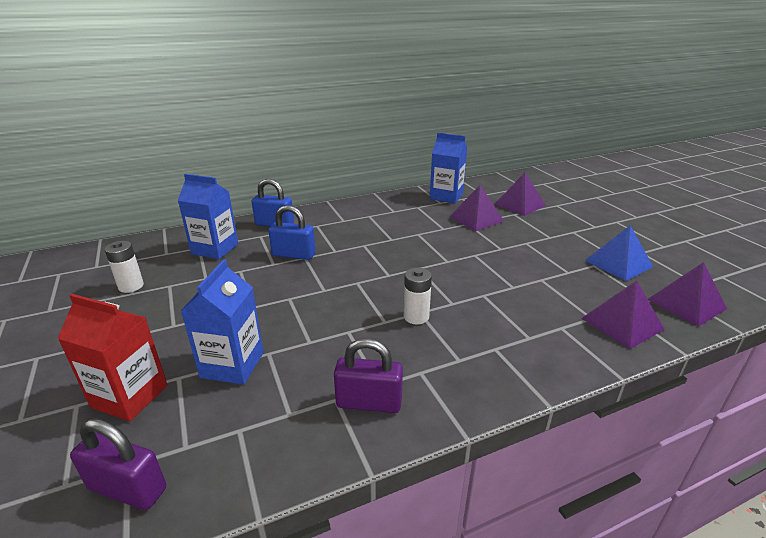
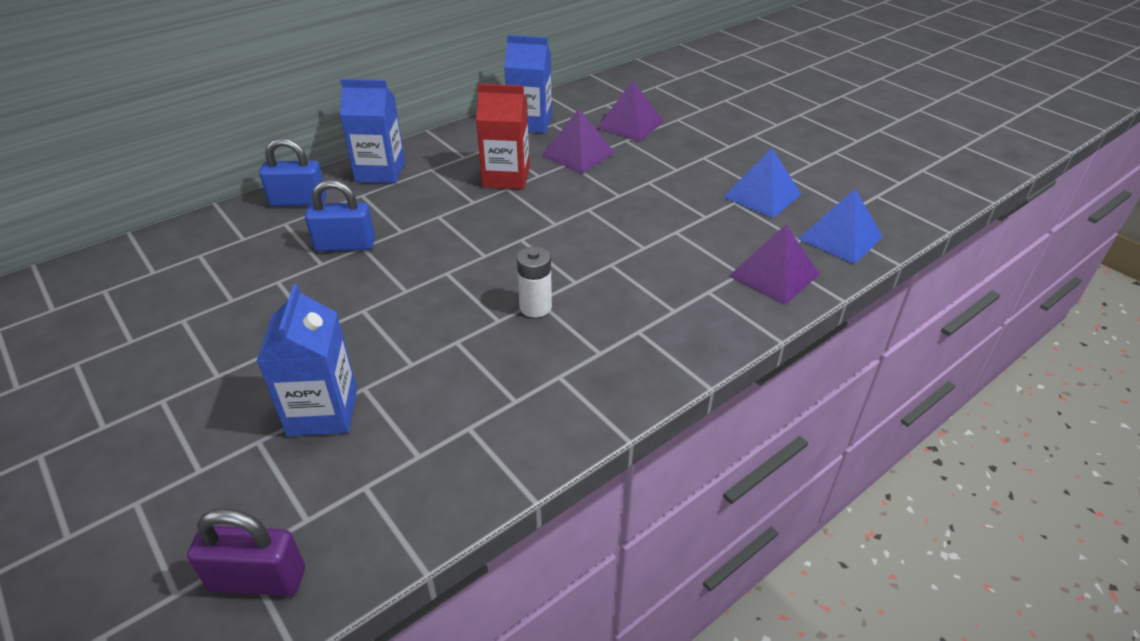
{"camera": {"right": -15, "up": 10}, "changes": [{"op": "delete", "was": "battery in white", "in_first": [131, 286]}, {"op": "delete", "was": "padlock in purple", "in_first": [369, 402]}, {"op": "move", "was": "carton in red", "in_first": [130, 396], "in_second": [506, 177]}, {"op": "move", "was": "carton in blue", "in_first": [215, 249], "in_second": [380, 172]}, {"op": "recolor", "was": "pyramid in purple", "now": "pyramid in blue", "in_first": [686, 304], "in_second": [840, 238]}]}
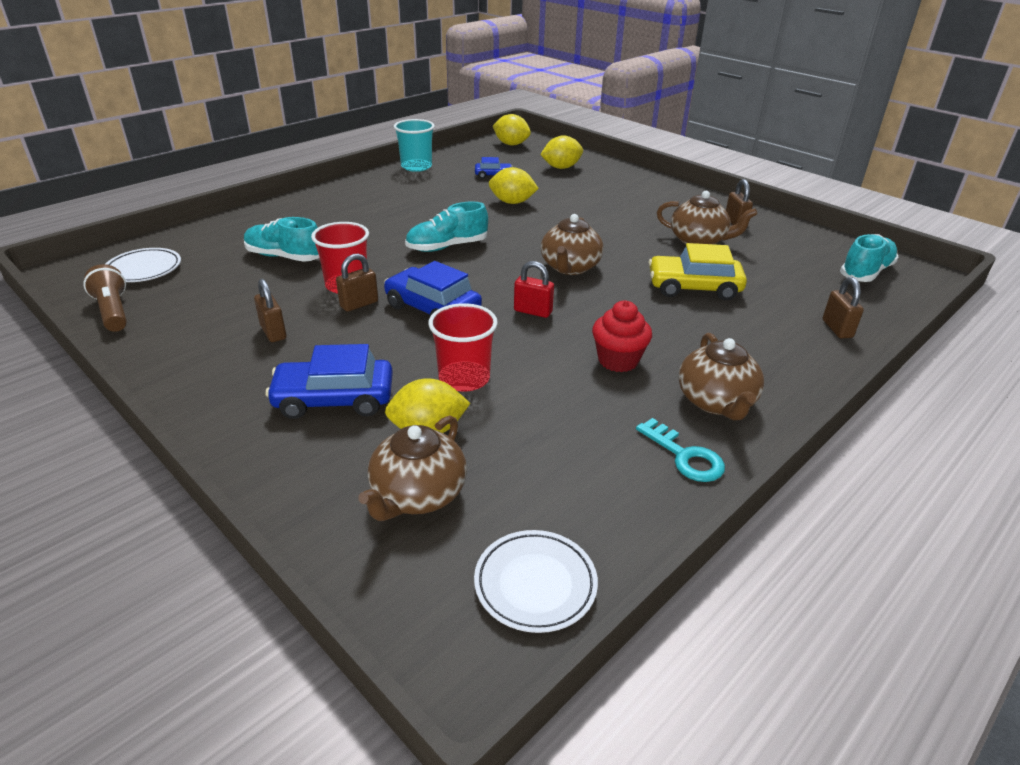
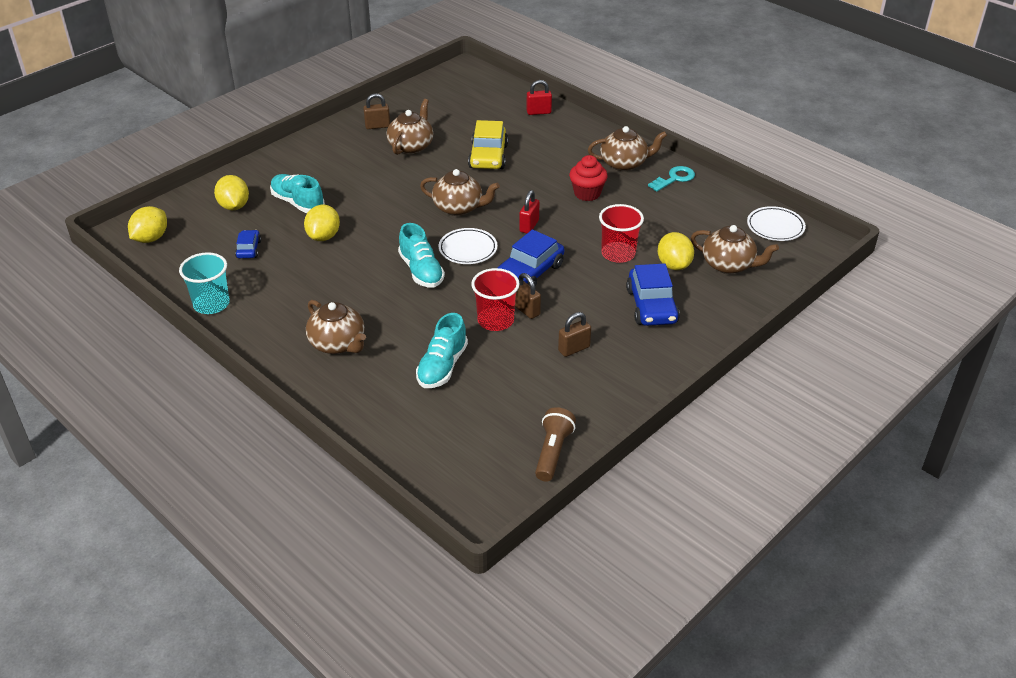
{"camera": {"right": -90, "up": 5}, "changes": [{"op": "insert", "now": "teapot in brown", "in_second": [338, 344]}, {"op": "move", "was": "plate in white", "in_first": [144, 269], "in_second": [468, 249]}, {"op": "move", "was": "shoe in turquoise", "in_first": [866, 272], "in_second": [298, 203]}, {"op": "recolor", "was": "padlock in brown", "now": "padlock in red", "in_first": [837, 329], "in_second": [538, 112]}, {"op": "rotate", "was": "flashlight in brown", "in_first": [113, 312], "in_second": [553, 452], "clockwise": 135}]}
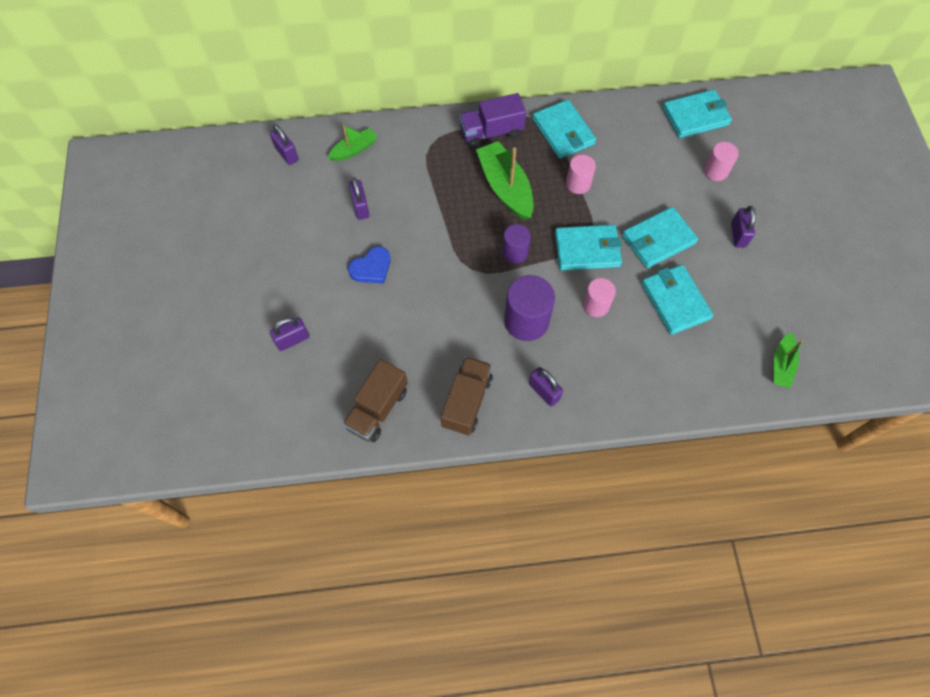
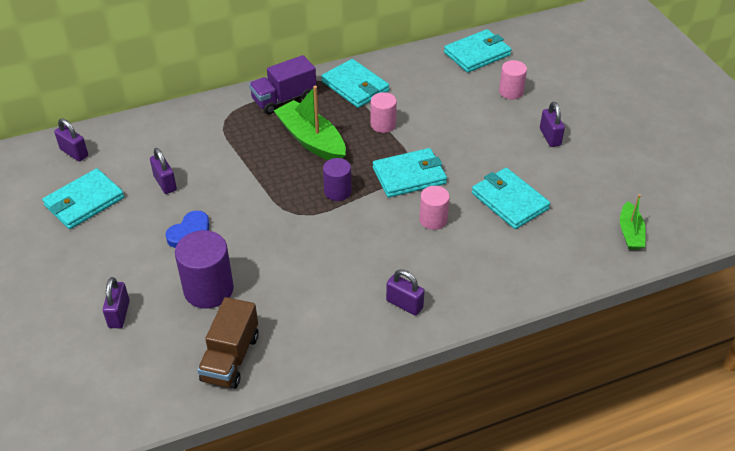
{"camera": {"right": -15, "up": -20}, "changes": [{"op": "delete", "was": "boat in green", "in_first": [354, 149]}, {"op": "delete", "was": "truck in brown", "in_first": [467, 402]}, {"op": "move", "was": "cylinder in purple", "in_first": [526, 321], "in_second": [208, 289]}, {"op": "move", "was": "wallet in turquoise", "in_first": [658, 240], "in_second": [84, 202]}, {"op": "rotate", "was": "padlock in purple", "in_first": [292, 340], "in_second": [119, 314], "clockwise": -45}]}
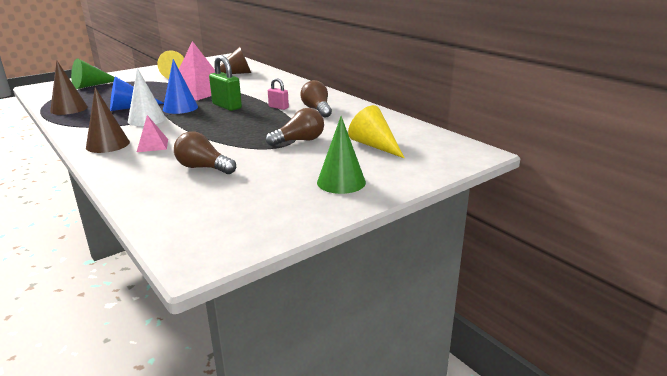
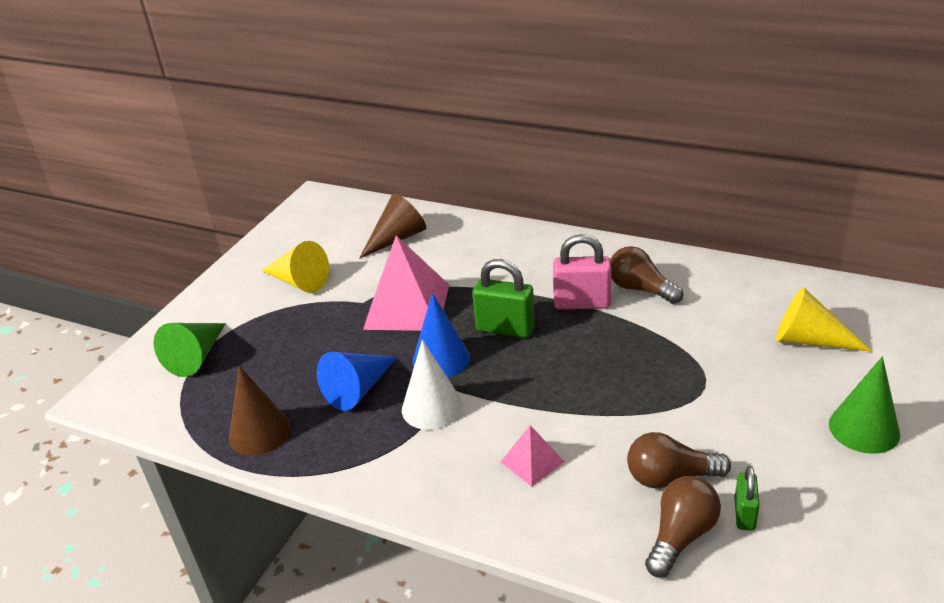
{"camera": {"right": -25, "up": 10}, "changes": [{"op": "delete", "was": "cone in brown", "in_first": [108, 144]}, {"op": "insert", "now": "padlock in green", "in_second": [744, 514]}, {"op": "move", "was": "light bulb in brown", "in_first": [299, 141], "in_second": [681, 536]}, {"op": "resize", "was": "padlock in pink", "in_first": [278, 107], "in_second": [582, 303], "ratio": 1.72}]}
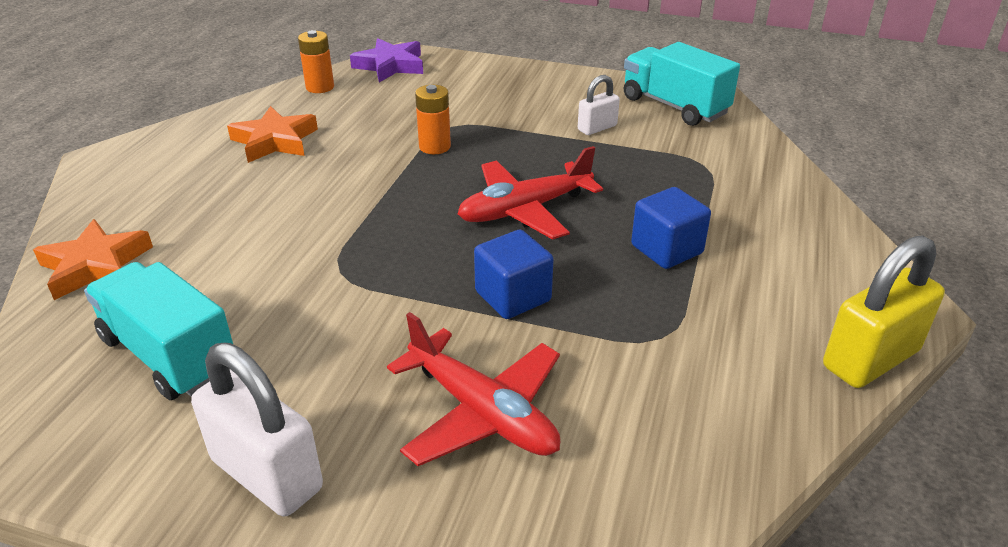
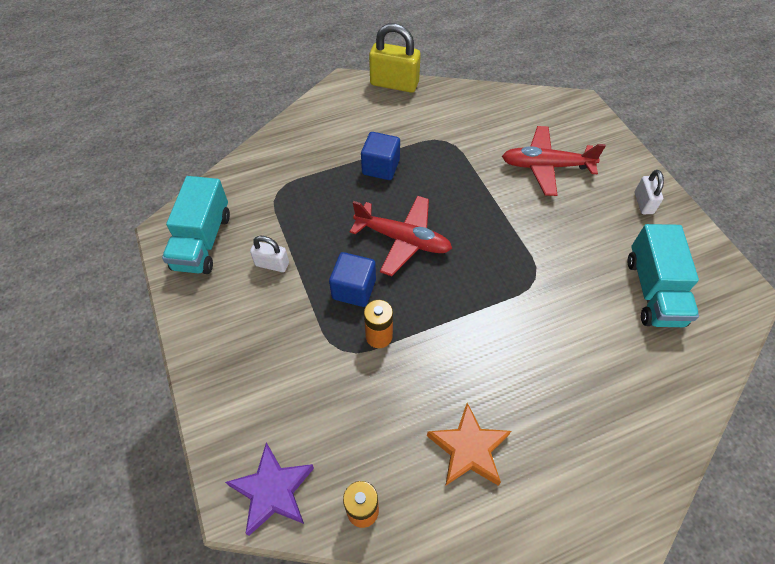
{"camera": {"right": -130, "up": 20}, "changes": [{"op": "delete", "was": "star in orange", "in_first": [95, 266]}, {"op": "move", "was": "cube in blue", "in_first": [513, 296], "in_second": [354, 289]}, {"op": "rotate", "was": "plane in red", "in_first": [482, 412], "in_second": [546, 166], "clockwise": -90}, {"op": "resize", "was": "padlock in white", "in_first": [267, 474], "in_second": [643, 203], "ratio": 0.56}]}
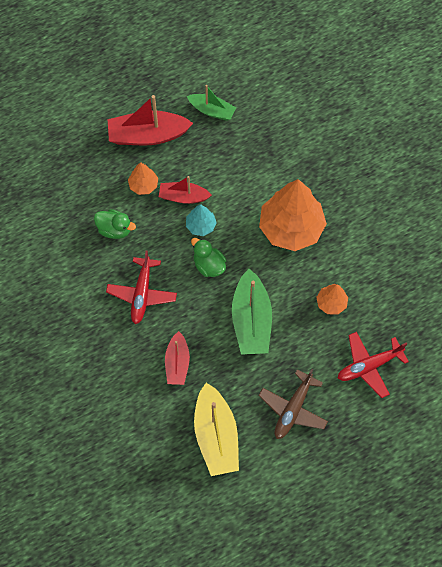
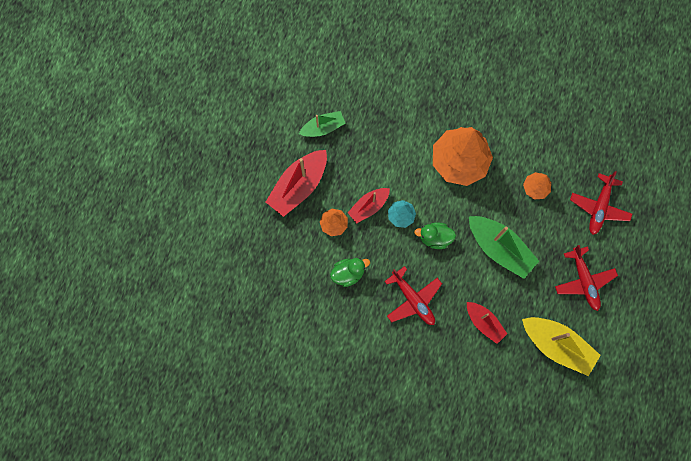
{"camera": {"right": -45, "up": 10}, "changes": [{"op": "recolor", "was": "plane in brown", "now": "plane in red", "in_first": [293, 409], "in_second": [584, 281]}]}
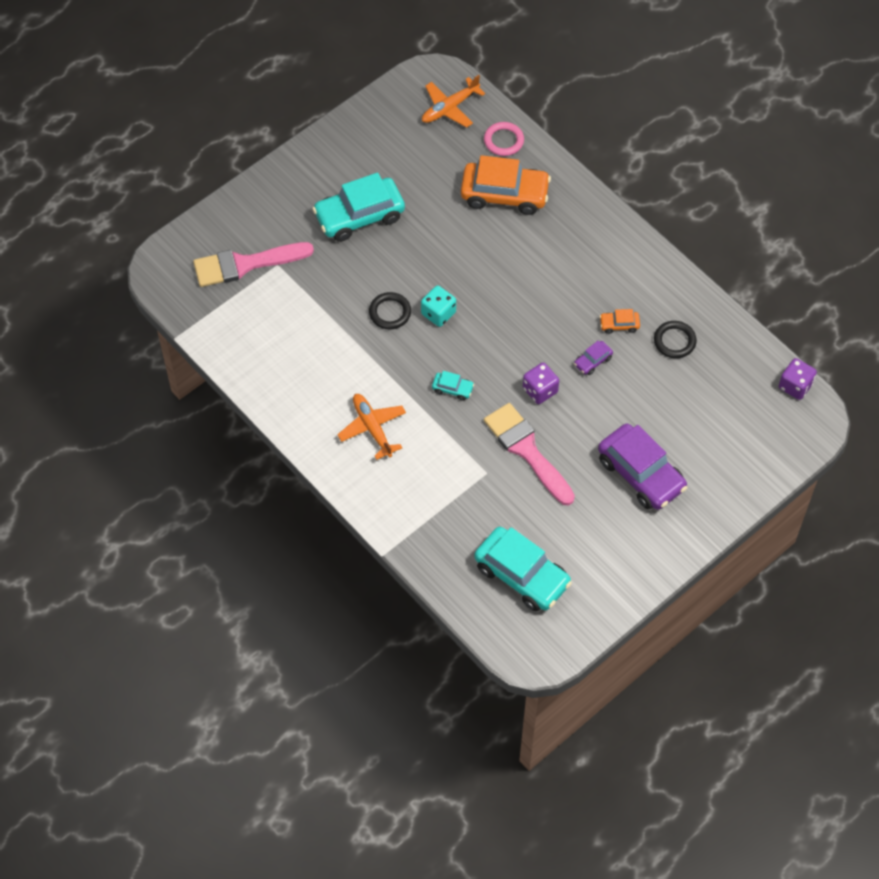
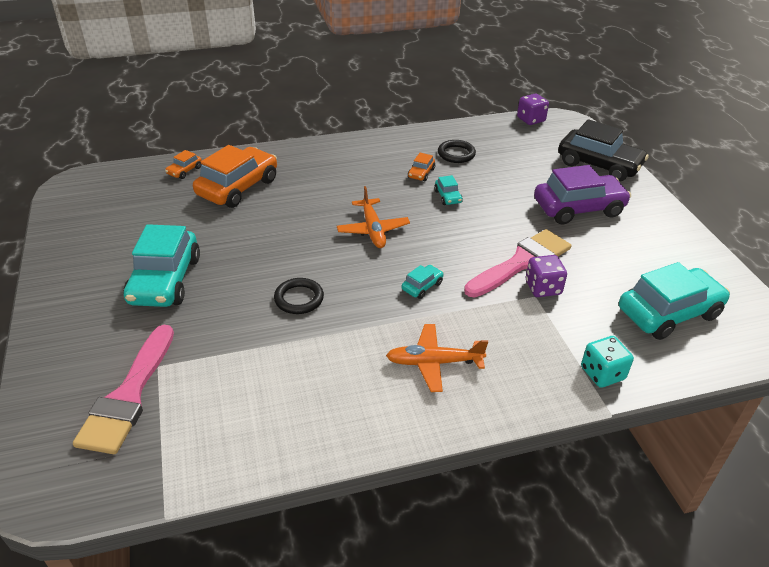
{"camera": {"right": -65, "up": -20}, "changes": [{"op": "insert", "now": "car in black", "in_second": [599, 165]}, {"op": "move", "was": "dice in turquoise", "in_first": [438, 313], "in_second": [602, 373]}, {"op": "move", "was": "plane in orange", "in_first": [450, 108], "in_second": [373, 229]}, {"op": "move", "was": "dice in purple", "in_first": [540, 390], "in_second": [543, 288]}, {"op": "replace", "was": "ring in pink", "now": "car in orange", "in_first": [503, 141], "in_second": [184, 171]}, {"op": "recolor", "was": "car in purple", "now": "car in turquoise", "in_first": [593, 361], "in_second": [448, 197]}, {"op": "rotate", "was": "brush in pink", "in_first": [527, 450], "in_second": [521, 262], "clockwise": 150}]}
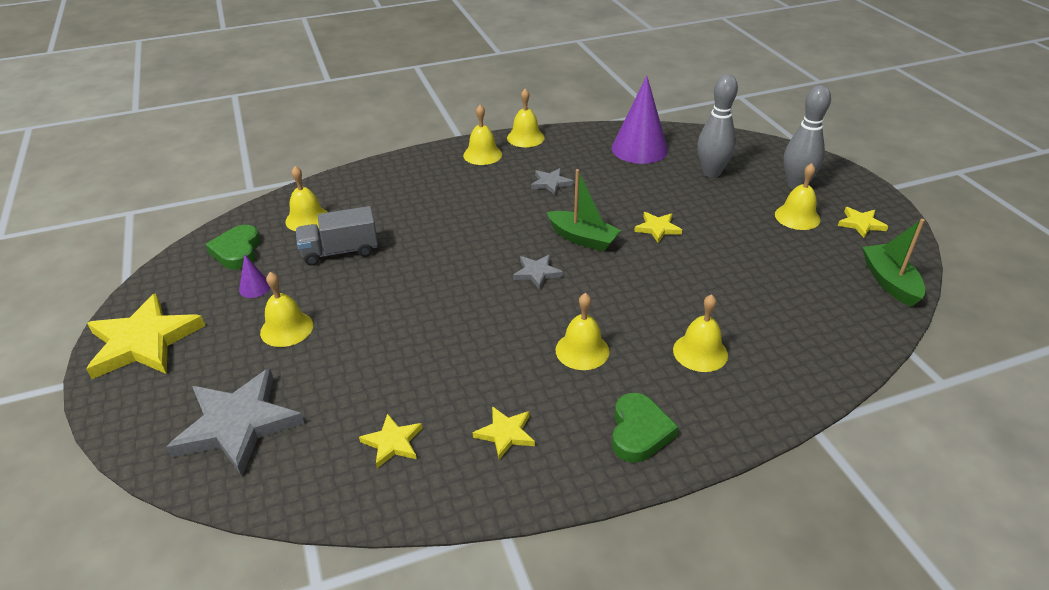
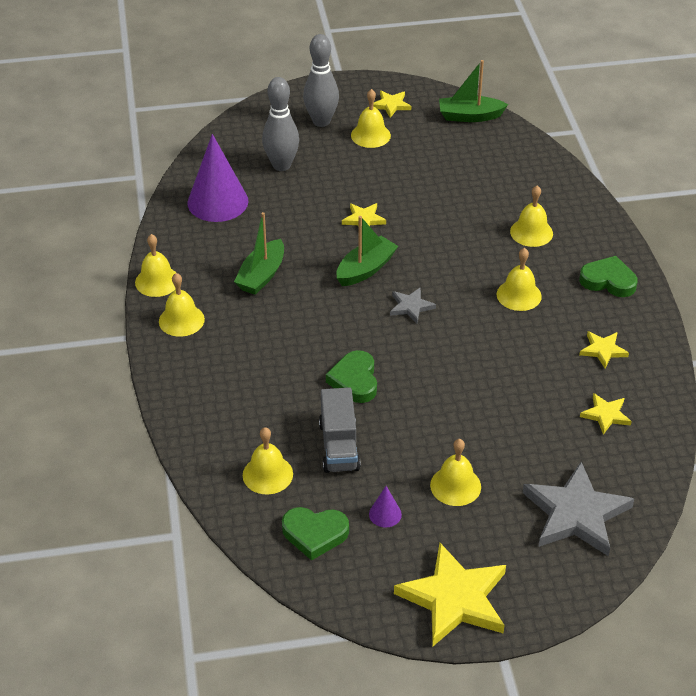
{"camera": {"right": -80, "up": 5}, "changes": [{"op": "insert", "now": "heart in green", "in_second": [355, 380]}, {"op": "replace", "was": "star in grey", "now": "boat in green", "in_first": [551, 183], "in_second": [261, 275]}]}
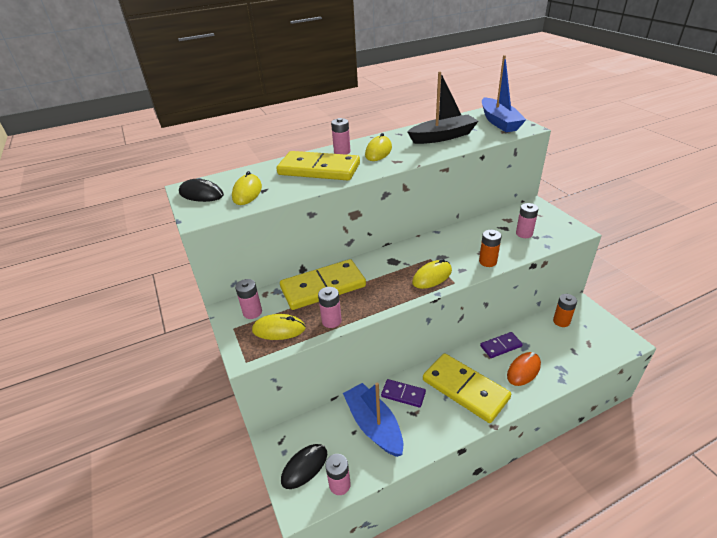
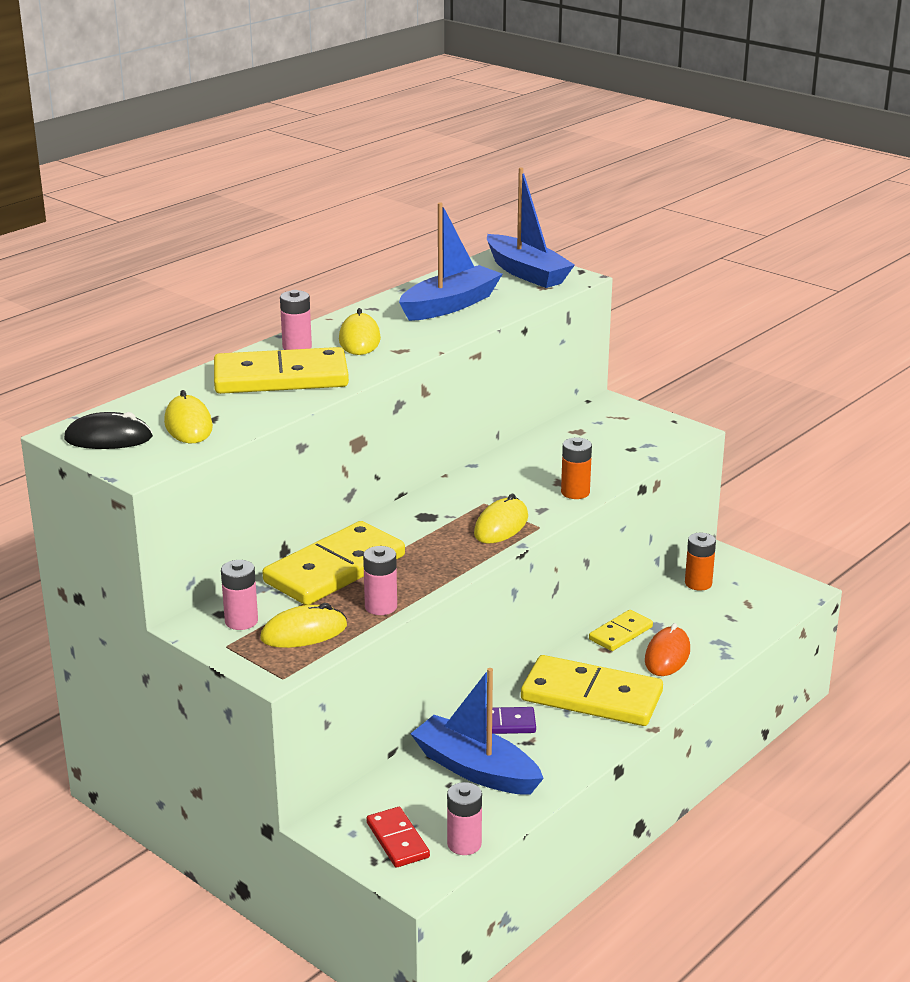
{"camera": {"right": -25, "up": -10}, "changes": [{"op": "delete", "was": "battery in pink", "in_first": [524, 233]}, {"op": "replace", "was": "mouse in black", "now": "domino in red", "in_first": [304, 467], "in_second": [398, 840]}, {"op": "recolor", "was": "boat in black", "now": "boat in blue", "in_first": [443, 137], "in_second": [450, 305]}, {"op": "recolor", "was": "domino in purple", "now": "domino in yellow", "in_first": [500, 346], "in_second": [620, 633]}]}
